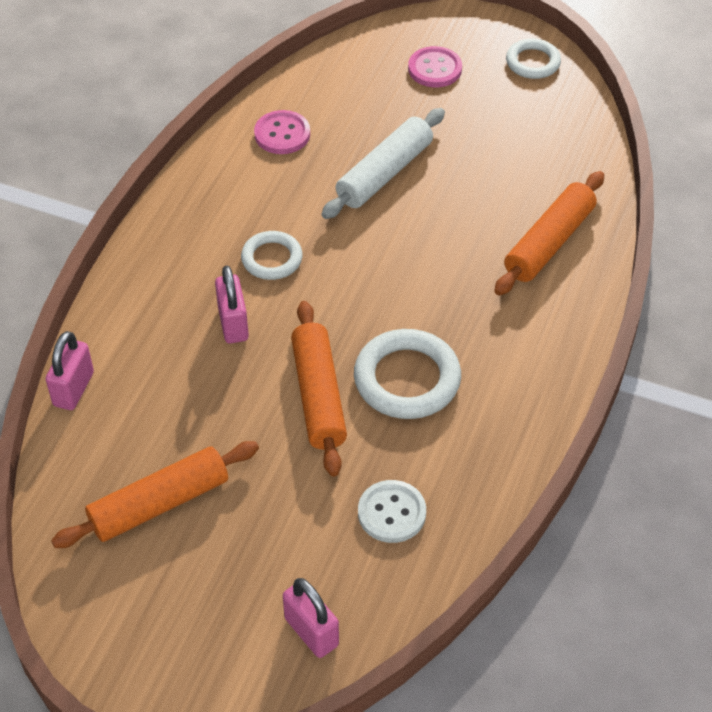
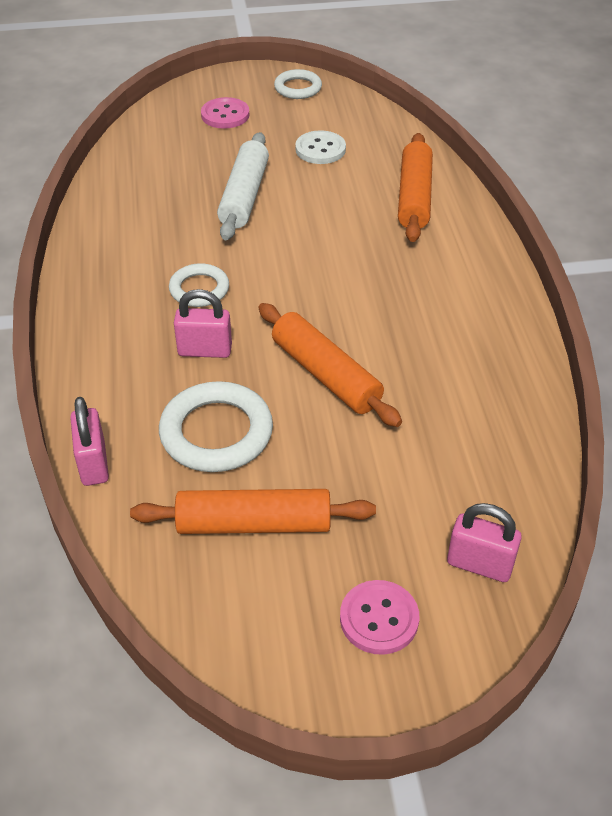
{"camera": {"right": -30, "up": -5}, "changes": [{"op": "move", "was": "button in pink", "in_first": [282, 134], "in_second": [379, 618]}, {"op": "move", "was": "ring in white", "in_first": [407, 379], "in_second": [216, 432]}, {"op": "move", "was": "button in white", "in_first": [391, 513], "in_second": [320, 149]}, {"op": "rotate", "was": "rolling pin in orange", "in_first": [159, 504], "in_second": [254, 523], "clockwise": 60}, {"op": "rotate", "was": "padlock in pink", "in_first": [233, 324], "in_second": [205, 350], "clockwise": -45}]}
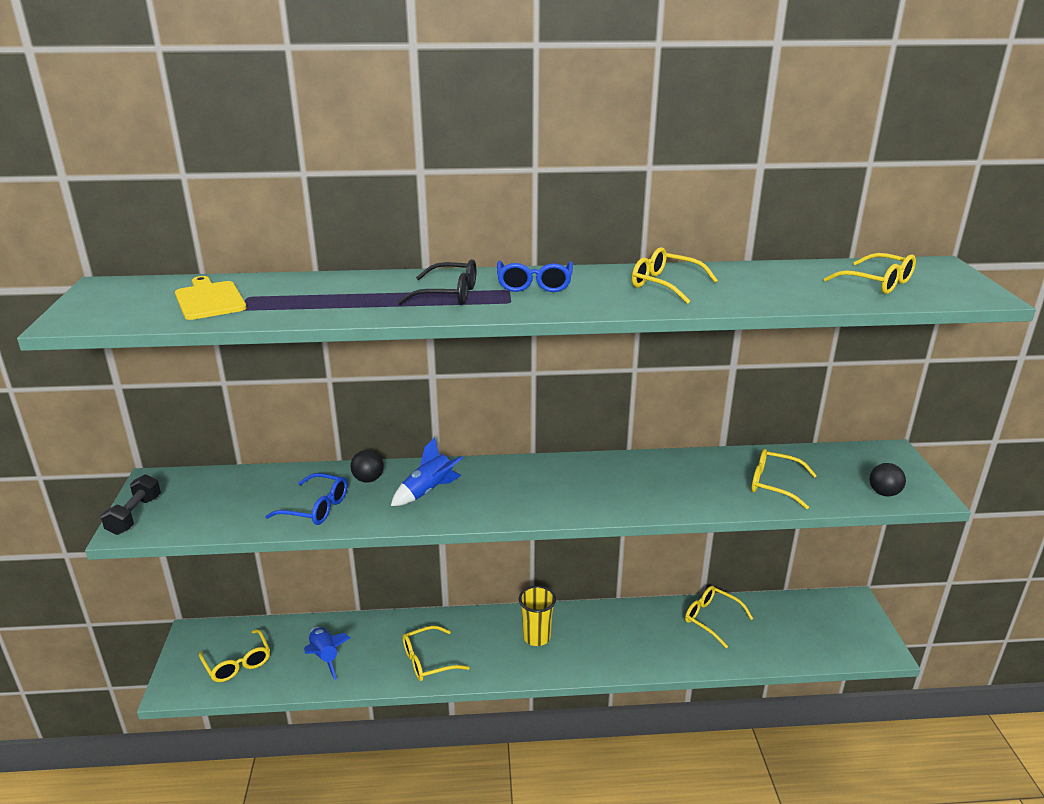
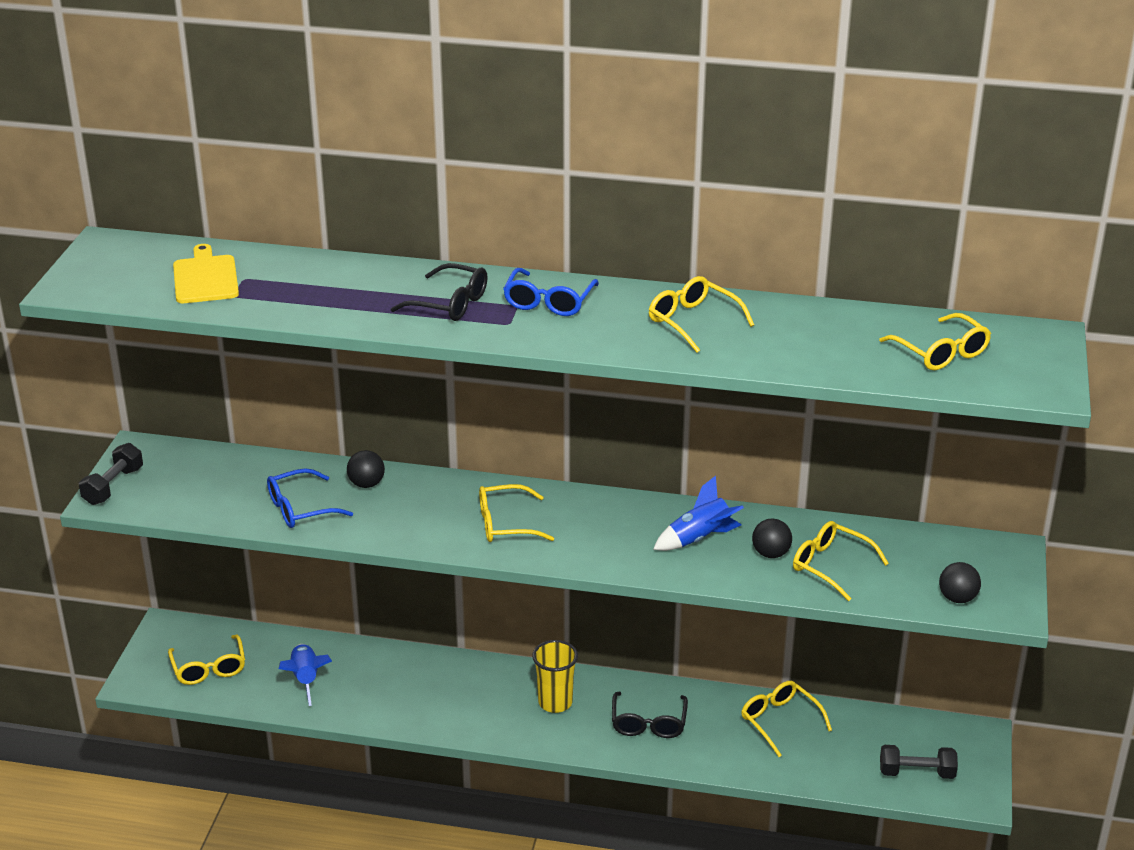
{"camera": {"right": 15, "up": 5}, "changes": [{"op": "insert", "now": "glasses in black", "in_second": [648, 723]}, {"op": "insert", "now": "ball in black", "in_second": [770, 554]}, {"op": "insert", "now": "dumbbell in black", "in_second": [916, 773]}, {"op": "move", "was": "rocket in blue", "in_first": [428, 491], "in_second": [699, 539]}, {"op": "move", "was": "glasses in yellow", "in_first": [428, 661], "in_second": [505, 524]}, {"op": "rotate", "was": "glasses in blue", "in_first": [316, 508], "in_second": [300, 508], "clockwise": 120}]}
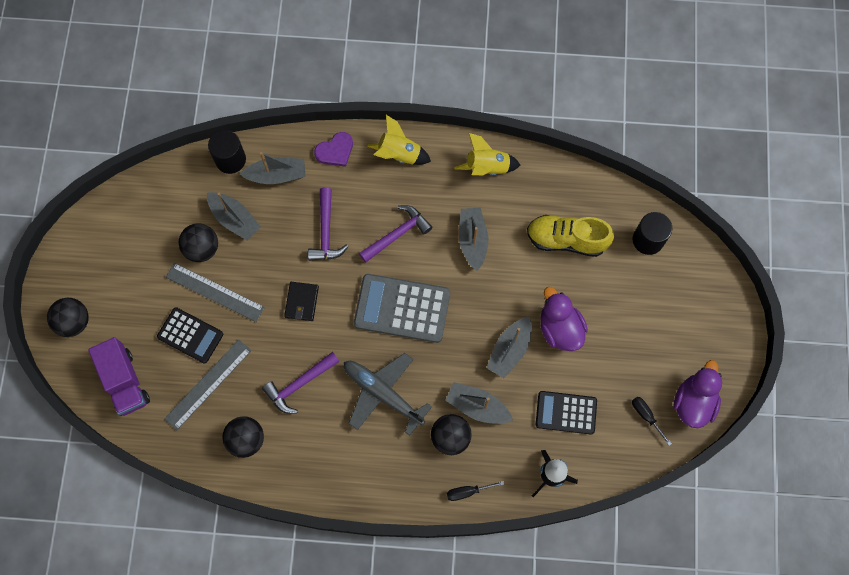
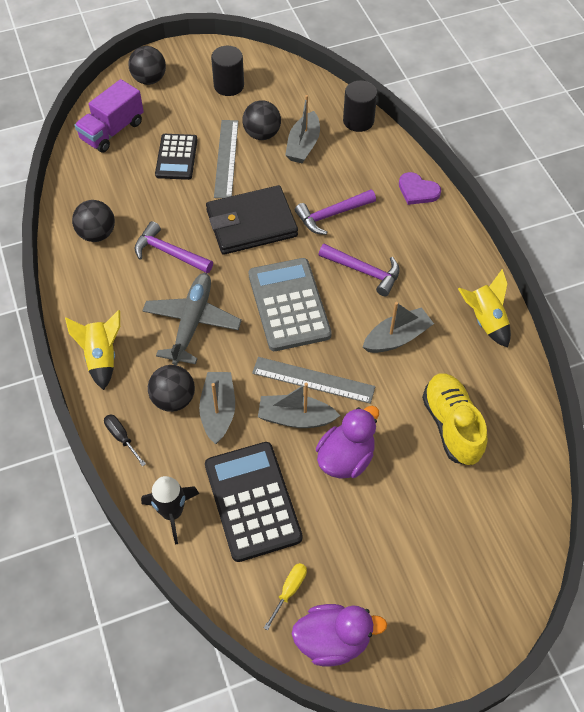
{"camera": {"right": 65, "up": -15}, "changes": [{"op": "delete", "was": "boat in grey", "in_first": [276, 175]}, {"op": "move", "was": "ruler in grey", "in_first": [208, 384], "in_second": [313, 380]}, {"op": "move", "was": "rocket in yellow", "in_first": [399, 154], "in_second": [101, 357]}, {"op": "move", "was": "cylinder in black", "in_first": [648, 240], "in_second": [229, 85]}, {"op": "recolor", "was": "screwdriver in black", "now": "screwdriver in yellow", "in_first": [646, 416], "in_second": [289, 591]}, {"op": "resize", "was": "wallet in black", "in_first": [301, 302], "in_second": [251, 223], "ratio": 2.02}, {"op": "resize", "was": "calculator in black", "in_first": [566, 413], "in_second": [252, 501], "ratio": 1.56}]}
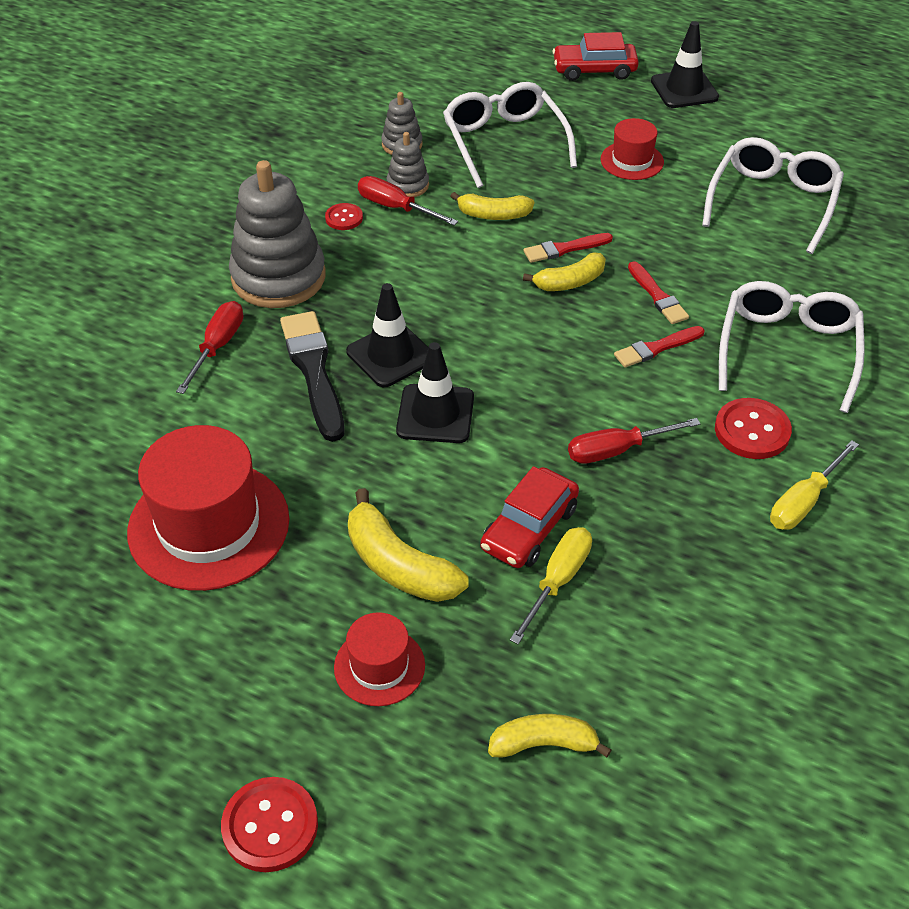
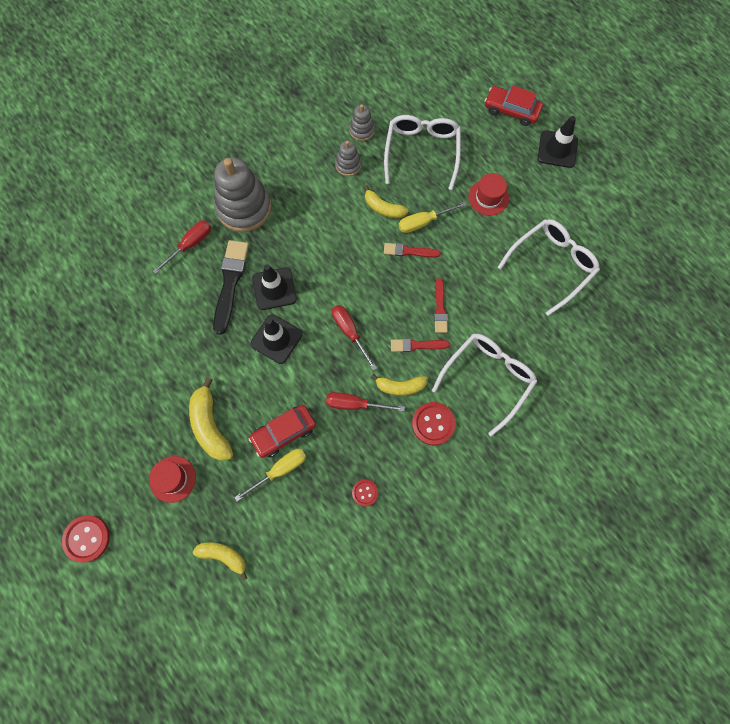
{"camera": {"right": 25, "up": 25}, "changes": [{"op": "delete", "was": "hat in red", "in_first": [209, 525]}, {"op": "move", "was": "button in red", "in_first": [344, 218], "in_second": [365, 493]}, {"op": "move", "was": "screwdriver in red", "in_first": [395, 208], "in_second": [350, 332]}, {"op": "move", "was": "banana in yellow", "in_first": [570, 282], "in_second": [400, 387]}, {"op": "move", "was": "screwdriver in yellow", "in_first": [803, 502], "in_second": [423, 222]}]}
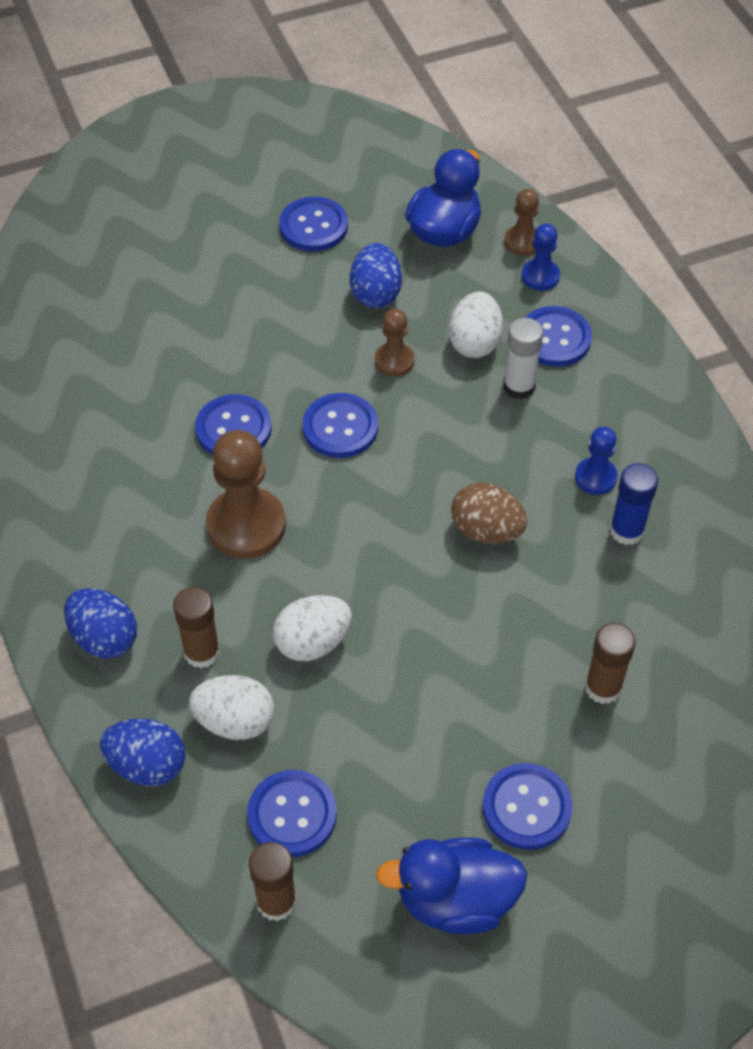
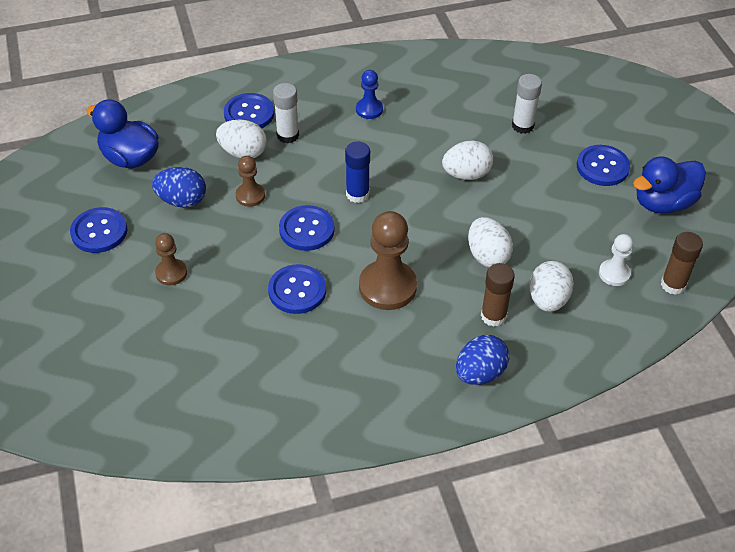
{"camera": {"right": -85, "up": -5}, "changes": [{"op": "delete", "was": "egg in blue", "in_first": [147, 765]}, {"op": "delete", "was": "egg in brown", "in_first": [486, 530]}, {"op": "delete", "was": "pawn in blue", "in_first": [540, 276]}, {"op": "insert", "now": "egg in white", "in_second": [466, 174]}, {"op": "move", "was": "pawn in brown", "in_first": [522, 242], "in_second": [171, 273]}, {"op": "move", "was": "glue stick in blue", "in_first": [626, 530], "in_second": [357, 194]}, {"op": "replace", "was": "button in blue", "now": "pawn in white", "in_first": [292, 815], "in_second": [614, 274]}, {"op": "recolor", "was": "glue stick in brown", "now": "glue stick in white", "in_first": [603, 687], "in_second": [522, 126]}, {"op": "rotate", "was": "duck in blue", "in_first": [455, 900], "in_second": [663, 203], "clockwise": 60}]}
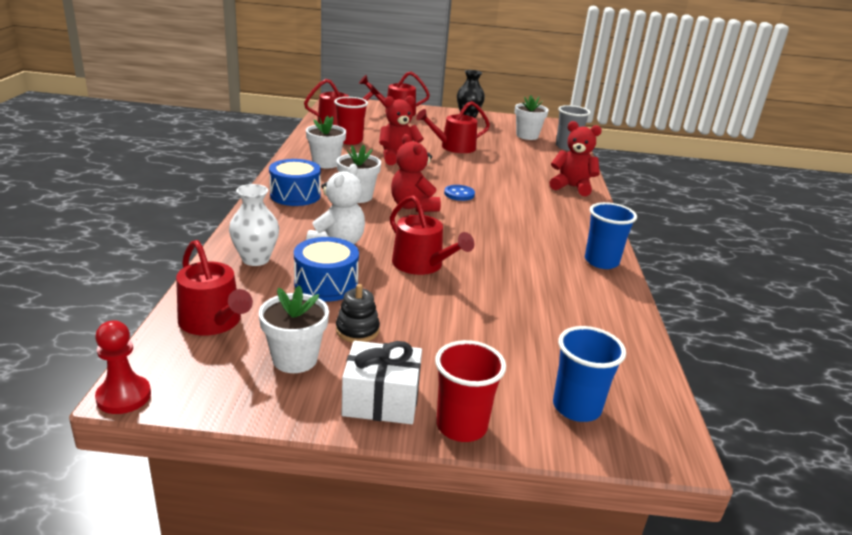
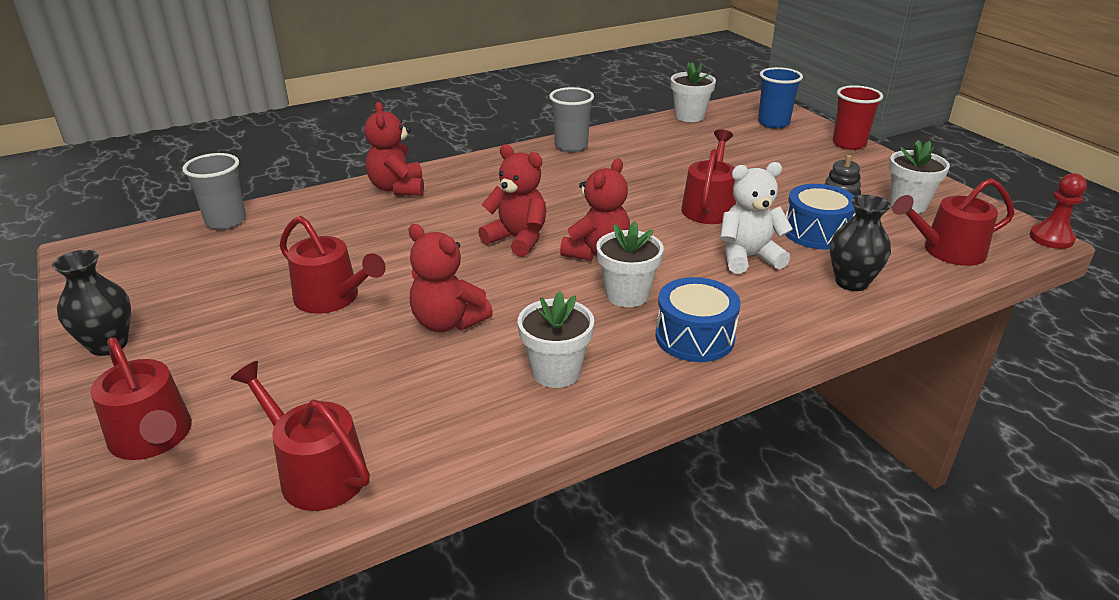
{"camera": {"right": -120, "up": 5}, "changes": [{"op": "delete", "was": "cup in red", "in_first": [350, 141]}, {"op": "delete", "was": "gift in white", "in_first": [381, 400]}, {"op": "move", "was": "flower pot in white", "in_first": [527, 136], "in_second": [689, 116]}, {"op": "replace", "was": "button in blue", "now": "teddy bear in red", "in_first": [459, 194], "in_second": [517, 239]}, {"op": "recolor", "was": "vase in white", "now": "vase in black", "in_first": [255, 259], "in_second": [851, 282]}, {"op": "recolor", "was": "cup in blue", "now": "cup in grey", "in_first": [601, 261], "in_second": [571, 146]}, {"op": "rotate", "was": "watering can in red", "in_first": [213, 322], "in_second": [947, 251], "clockwise": -120}]}
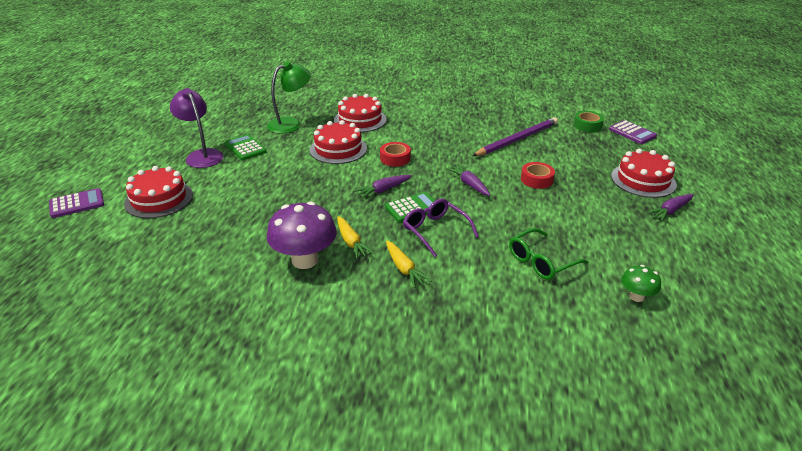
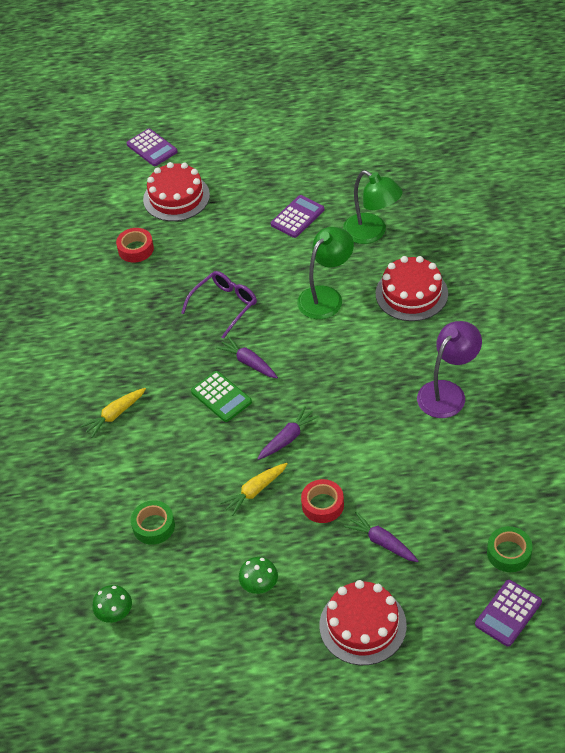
{"camera": {"right": 80, "up": 15}, "changes": [{"op": "delete", "was": "mushroom in purple", "in_first": [305, 260]}, {"op": "delete", "was": "pencil in purple", "in_first": [517, 139]}, {"op": "insert", "now": "mushroom in green", "in_second": [259, 586]}, {"op": "move", "was": "lamp in purple", "in_first": [202, 155], "in_second": [447, 392]}, {"op": "move", "was": "carrot in yellow", "in_first": [351, 242], "in_second": [255, 491]}, {"op": "move", "was": "tape in red", "in_first": [395, 158], "in_second": [136, 249]}, {"op": "move", "was": "glasses in purple", "in_first": [435, 231], "in_second": [224, 305]}, {"op": "move", "was": "carrot in purple", "in_first": [670, 211], "in_second": [382, 542]}, {"op": "replace", "was": "cake in red", "now": "lamp in green", "in_first": [338, 149], "in_second": [326, 296]}, {"op": "replace", "was": "glasses in green", "now": "tape in green", "in_first": [541, 261], "in_second": [153, 526]}, {"op": "recolor", "was": "calculator in green", "now": "calculator in purple", "in_first": [245, 148], "in_second": [297, 217]}]}
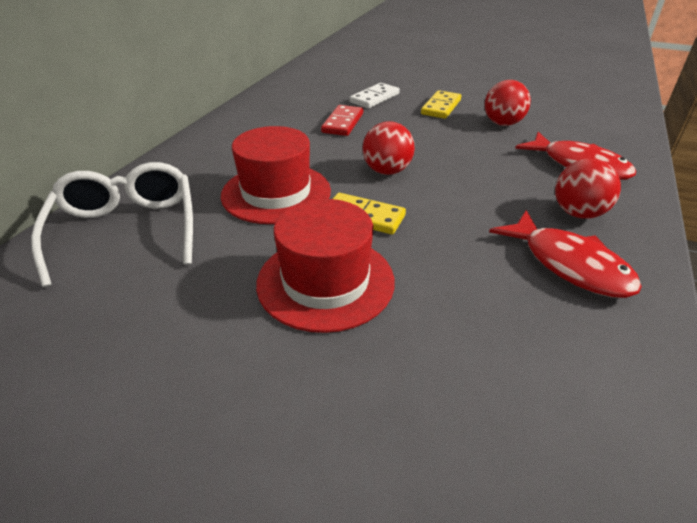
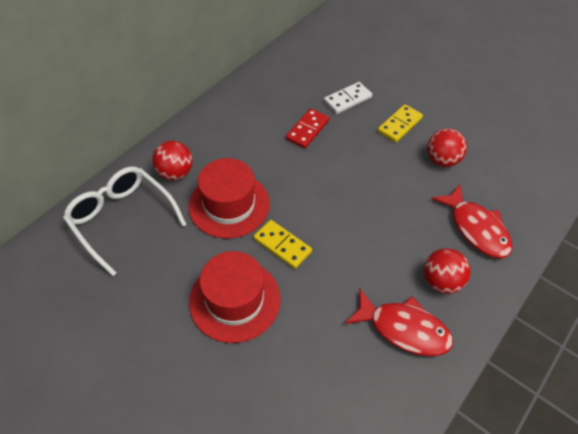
{"camera": {"right": 15, "up": 15}, "changes": [{"op": "move", "was": "ball in red", "in_first": [387, 171], "in_second": [175, 173]}, {"op": "rotate", "was": "glasses in white", "in_first": [127, 230], "in_second": [121, 219], "clockwise": -45}, {"op": "rotate", "was": "fish in red", "in_first": [569, 264], "in_second": [403, 329], "clockwise": -45}]}
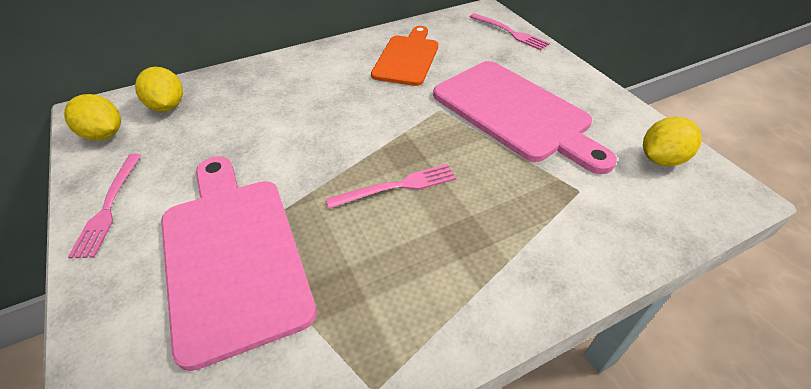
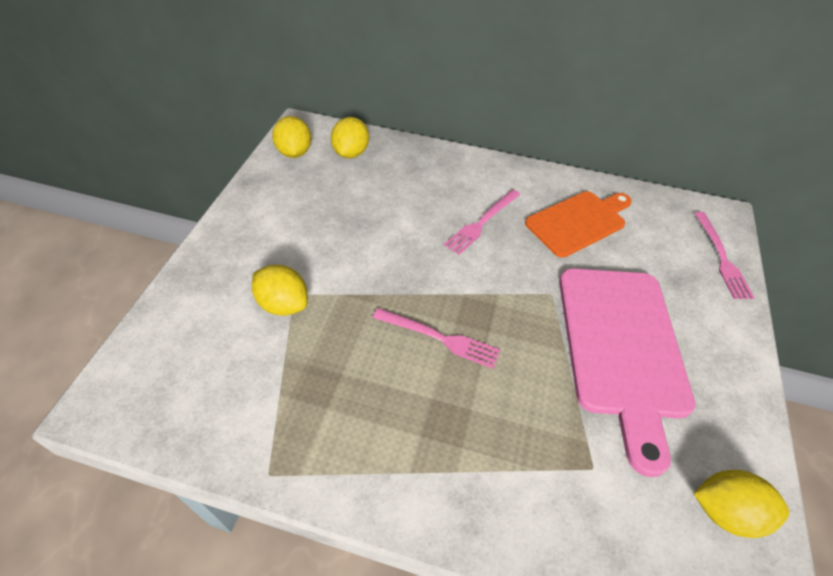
{"camera": {"right": 40, "up": 5}, "changes": [{"op": "move", "was": "fork in pink", "in_first": [109, 207], "in_second": [482, 223]}, {"op": "replace", "was": "cutting board in pink", "now": "lemon in yellow", "in_first": [232, 255], "in_second": [283, 304]}]}
